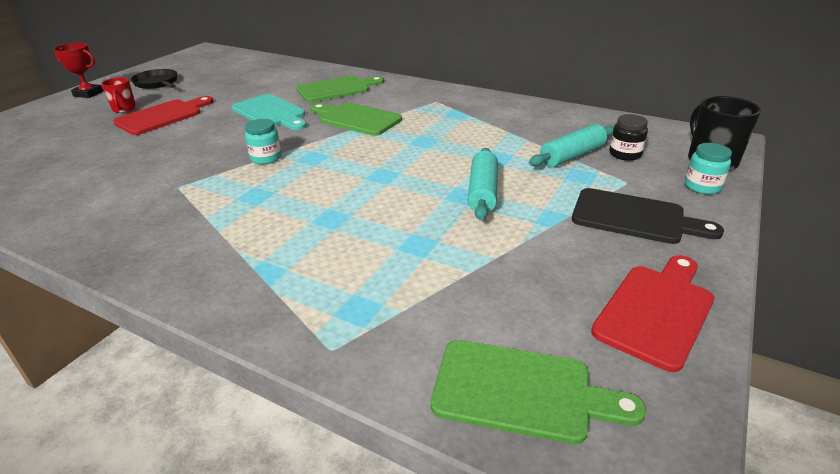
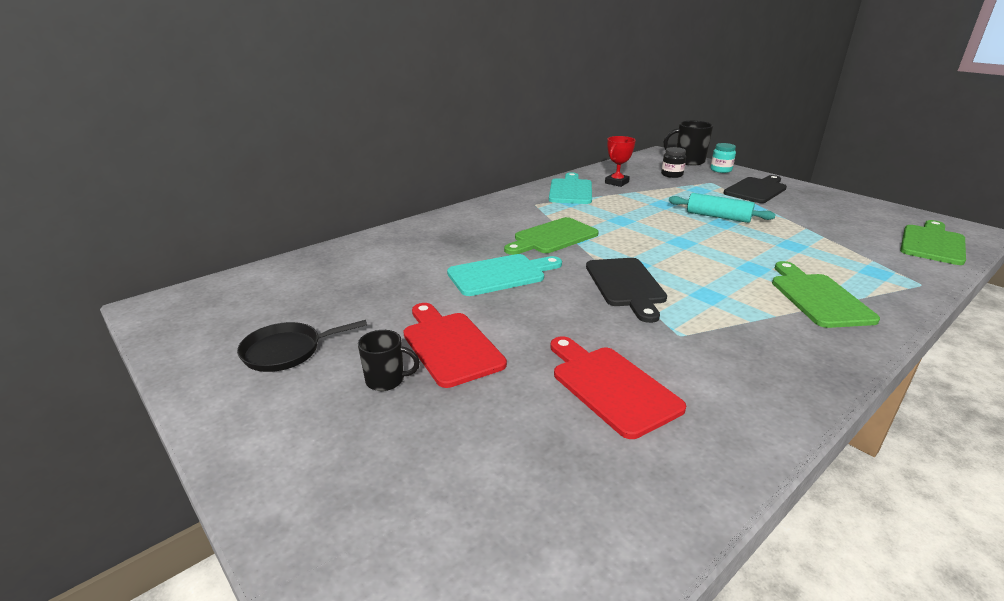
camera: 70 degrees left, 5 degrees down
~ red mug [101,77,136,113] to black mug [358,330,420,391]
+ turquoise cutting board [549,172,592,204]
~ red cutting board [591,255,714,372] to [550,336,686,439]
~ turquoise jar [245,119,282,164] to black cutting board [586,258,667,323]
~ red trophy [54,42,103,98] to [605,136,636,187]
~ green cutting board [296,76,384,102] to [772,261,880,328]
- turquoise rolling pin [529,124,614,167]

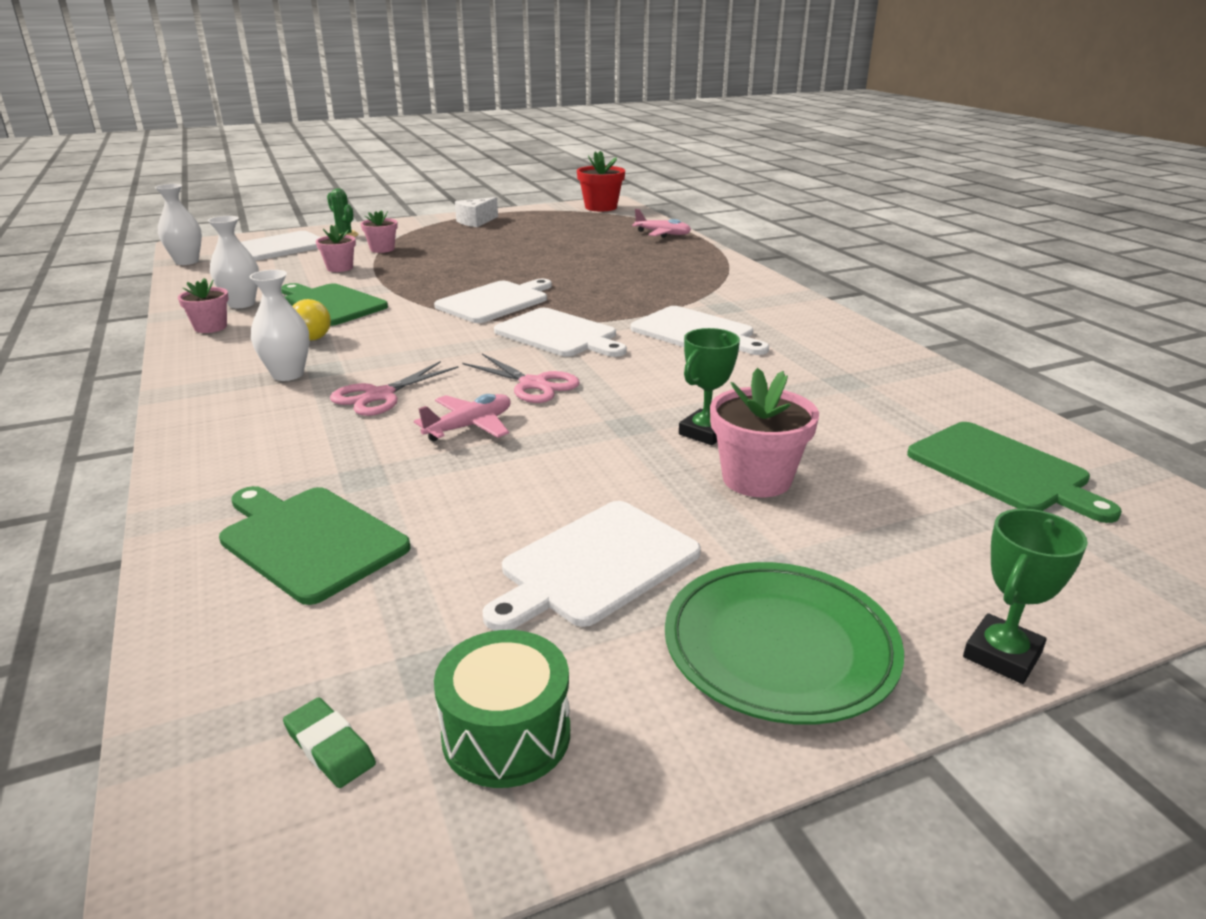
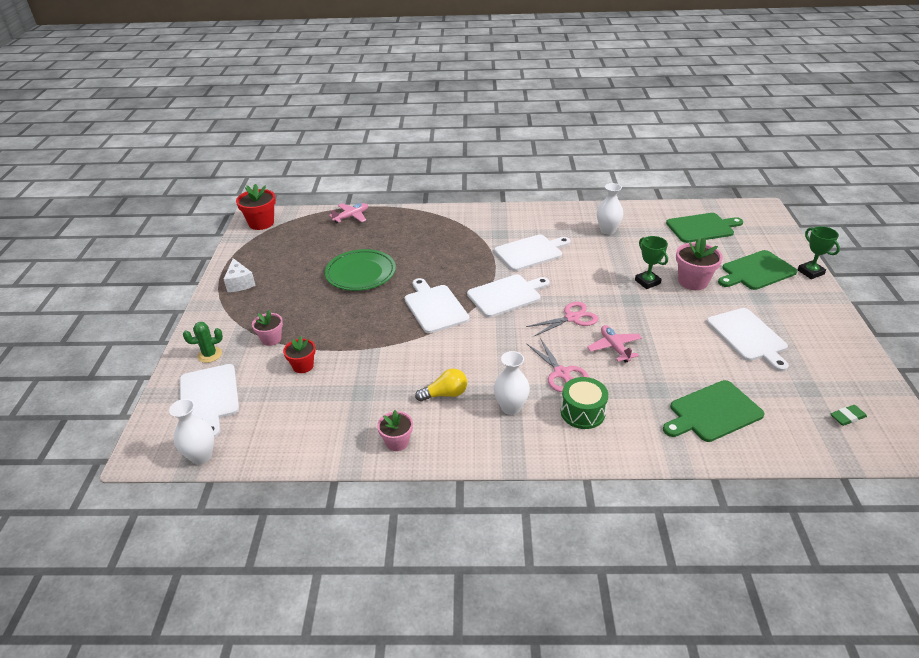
camera: 65 degrees left, 10 degrees up
~ pink flower pot [316,225,356,272] to red flower pot [283,336,315,373]
~ green plate [665,562,904,725] to [325,249,396,291]
~ green drum [434,630,570,788] to [561,377,608,429]
~ white vase [208,216,259,308] to [597,183,623,235]
~ green cutting board [281,283,388,326] to [718,250,797,290]

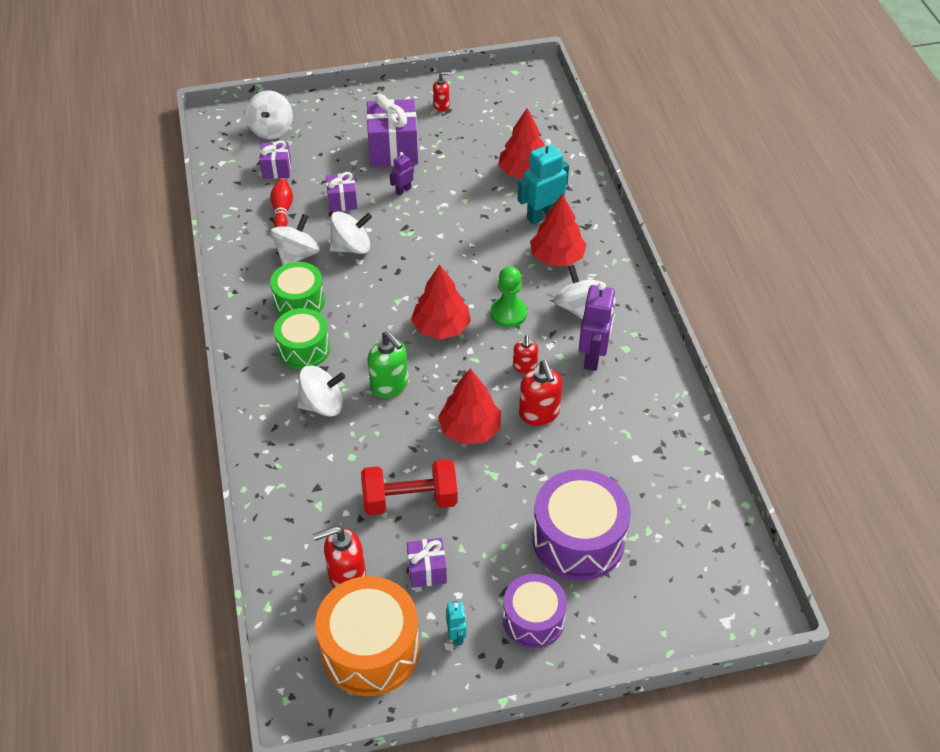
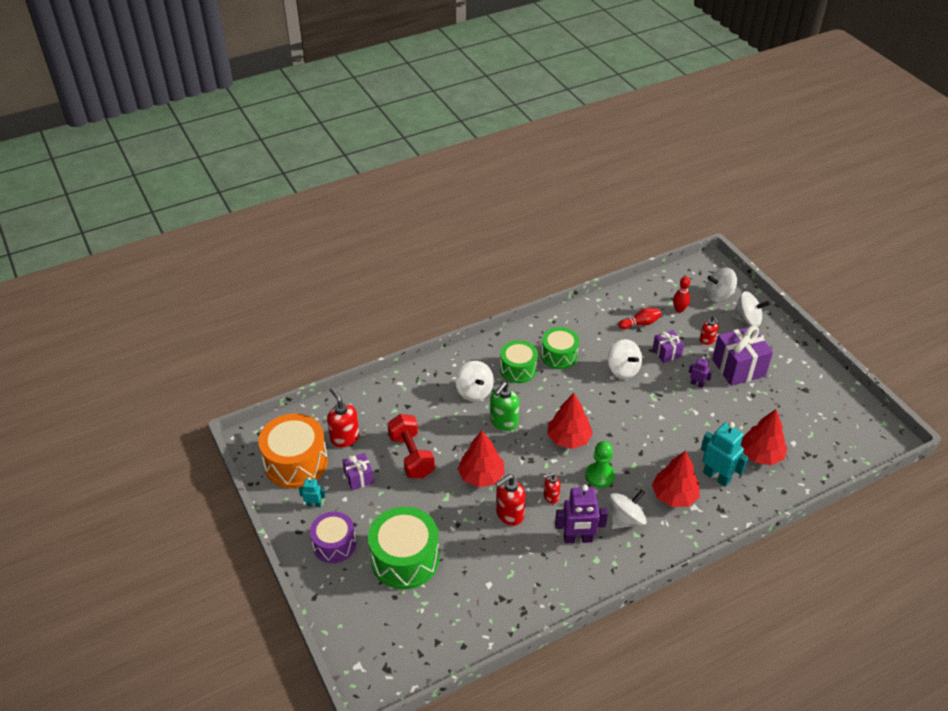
camera: 75 degrees right, 5 degrees down
~ turquoise robot [446,601,466,646] = [299,477,325,507] 150 degrees counterclockwise
~ purple drum [532,469,631,581] to green drum [368,507,439,589]
~ purple gift [259,140,291,179] to red bowling pin [673,276,690,313]
~ red soap dispenser [433,72,452,112] to [700,317,718,345]
~ white spinning top [271,214,320,265] to [732,291,770,327]

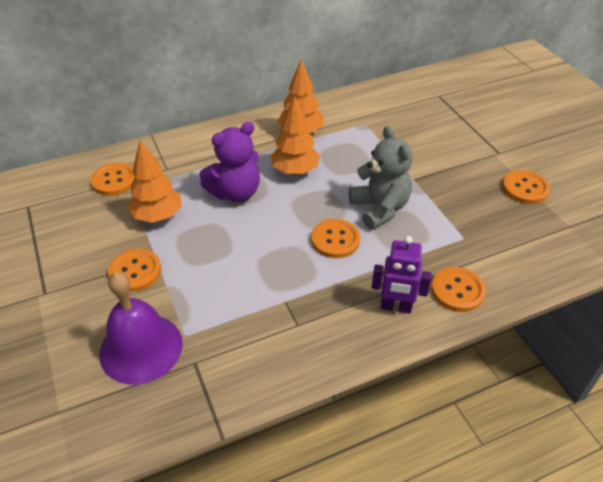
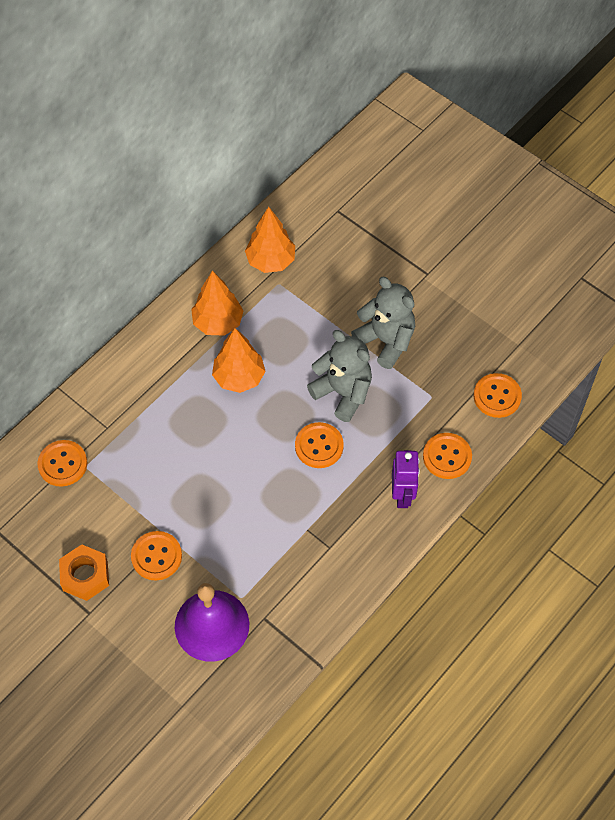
camera: 25 degrees left, 15 degrees up
+ orange nut [59,544,109,601]
~ orange tree [127,140,182,223] to [245,207,295,273]
+ grey teddy bear [351,277,415,369]
~ purple robot [372,236,432,314] = [392,450,420,508] 75 degrees counterclockwise
~ orange button [502,170,550,204] to [474,373,522,418]
- purple teddy bear [199,122,260,202]

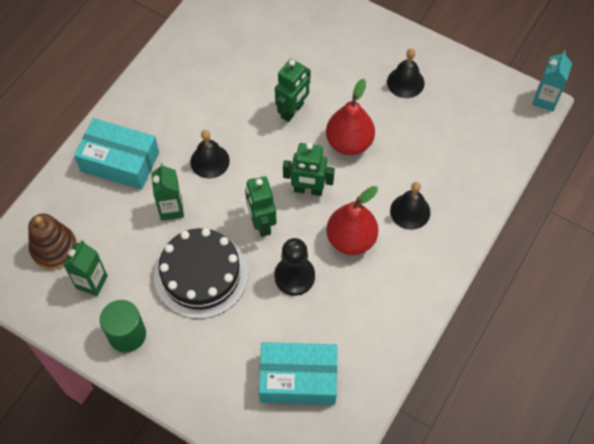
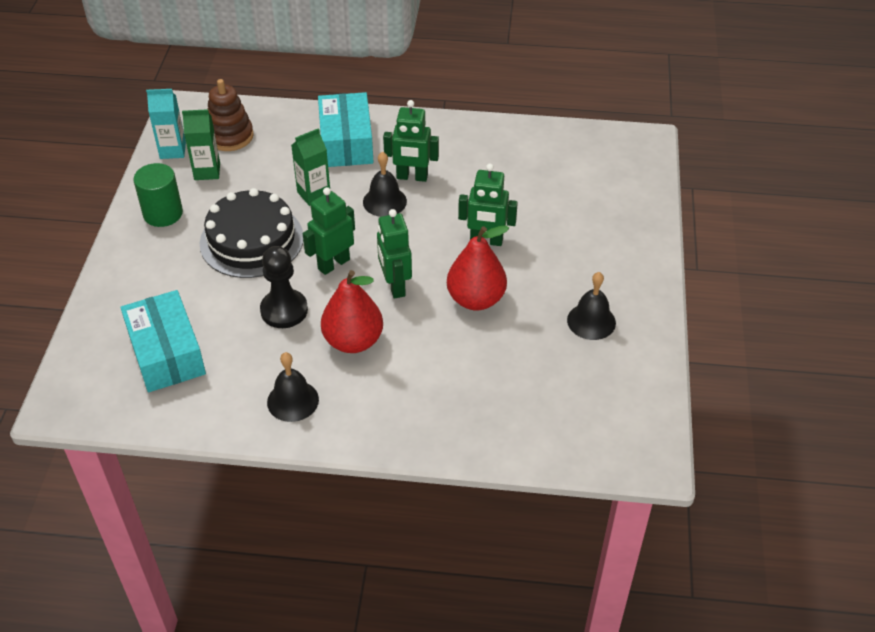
camera: 65 degrees right, 15 degrees down
~ turquoise carton [532,50,572,111] to [146,89,186,159]
~ black bell [390,182,430,230] to [267,352,319,422]
+ green robot [383,100,439,182]

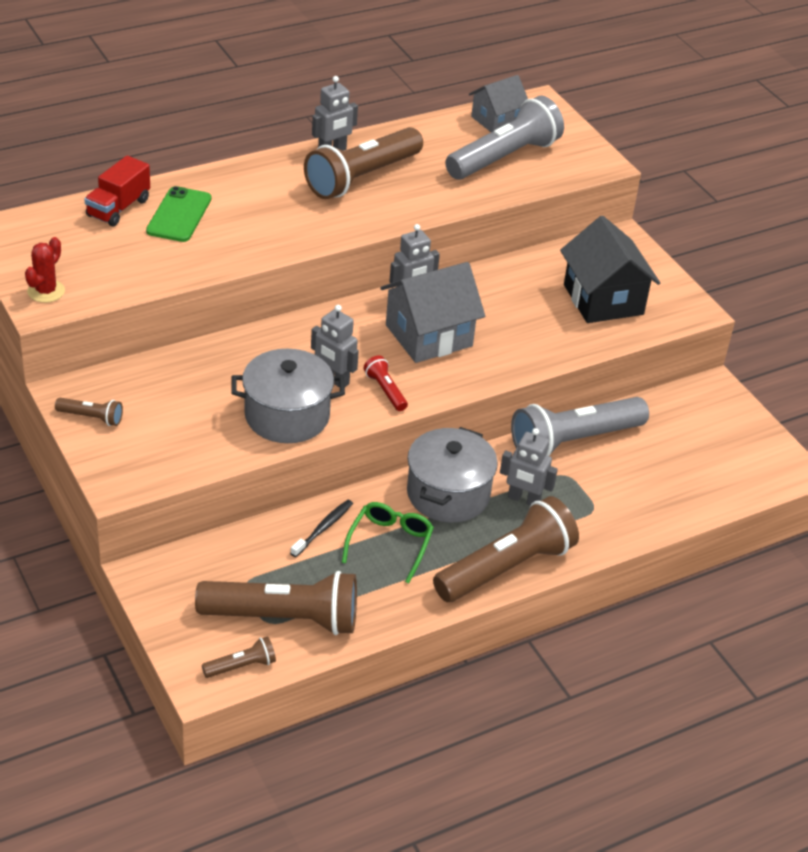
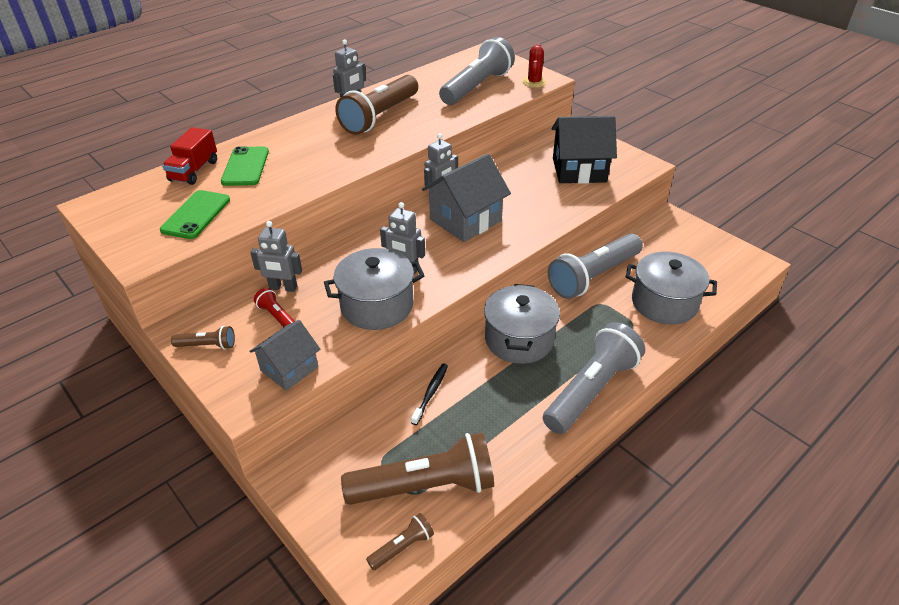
camera: 10 degrees left, 0 degrees up
+ green phone [160,190,230,239]
~ grey house [469,75,528,132] to [249,320,320,391]
~ grey robot [500,428,558,505] to [250,221,302,292]
~ red flashlight [364,355,408,411] to [254,288,295,327]
~ red cactus [25,237,65,303] to [523,44,546,88]
~ brown flashlight [433,496,579,602] to grey flashlight [543,322,645,434]
~ black house [560,216,660,323] = [551,116,617,184] 60 degrees counterclockwise
+ grey pot [626,252,717,325]
- green glasses [342,502,434,584]

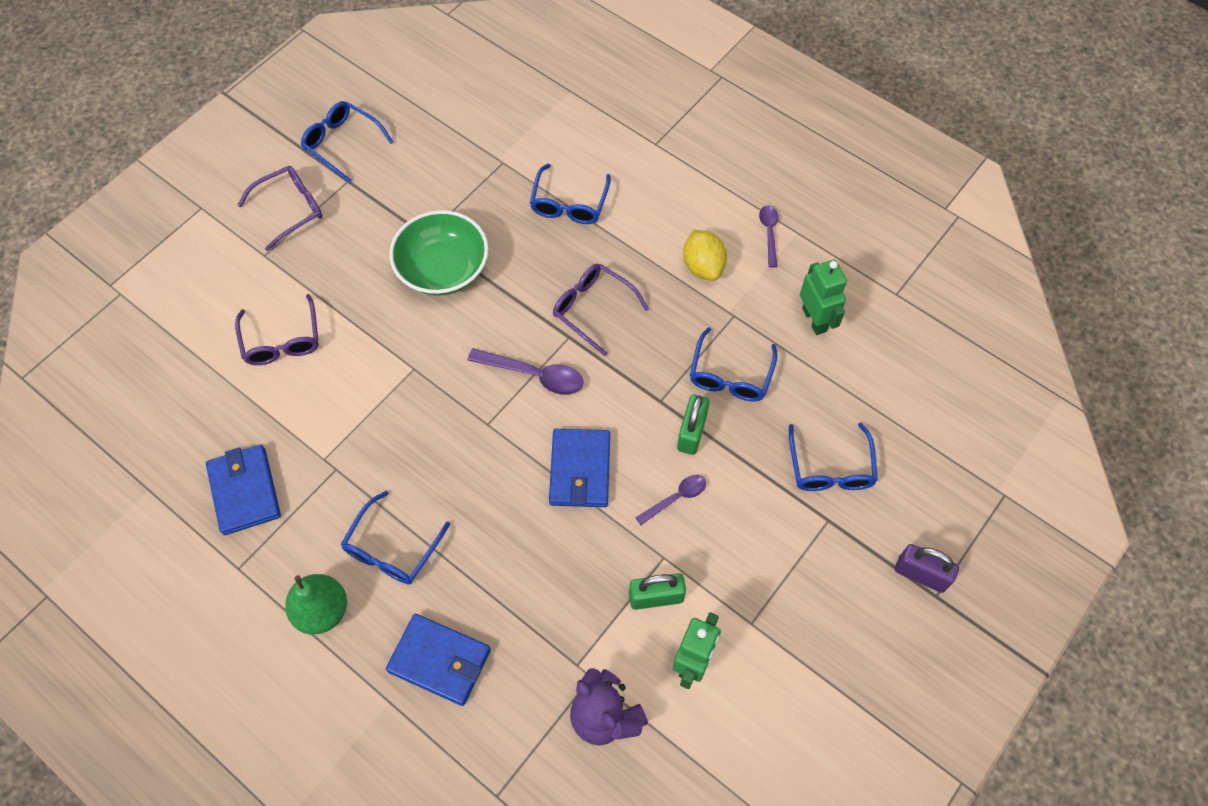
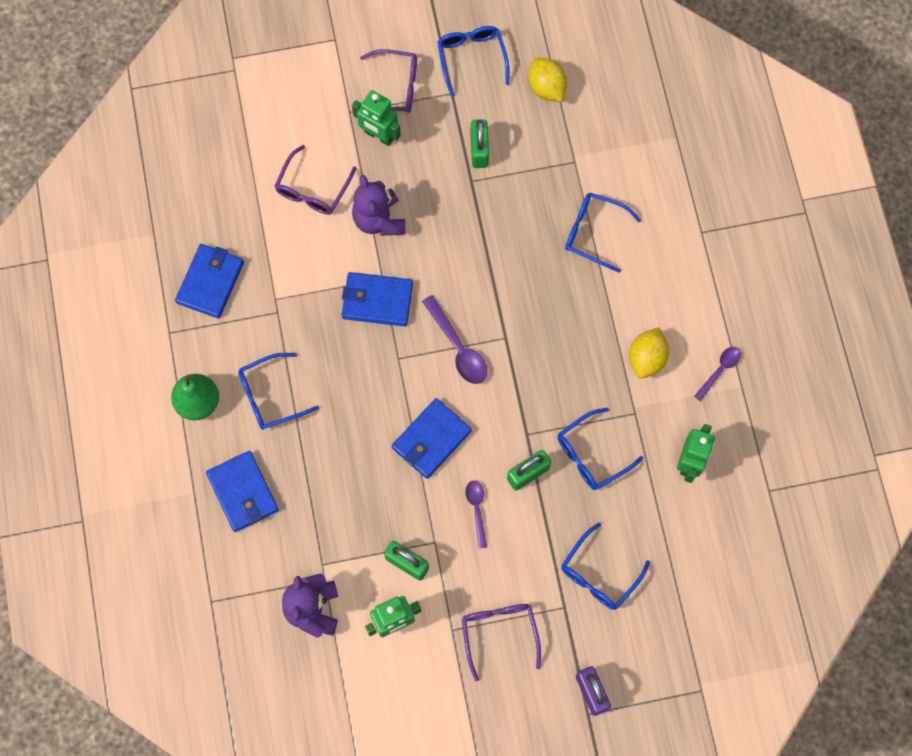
camera: 40 degrees right, 10 degrees up
+ blue wallet [341,272,413,327]
+ green robot [352,90,401,146]
+ purple teddy bear [352,175,405,236]
~ purple glasses [553,264,649,356] to [462,604,541,681]
~ purple spoon [635,475,706,525] = [465,481,487,549] 105 degrees counterclockwise
+ green padlock [470,119,489,168]
+ yellow lemon [528,58,567,102]
~ blue glasses [530,164,611,224] = [565,193,641,273] 60 degrees clockwise
- green bowl [389,210,489,296]

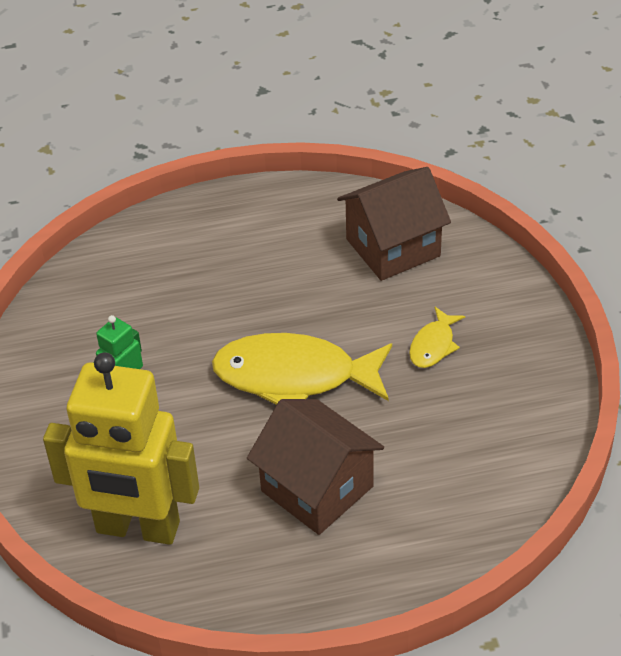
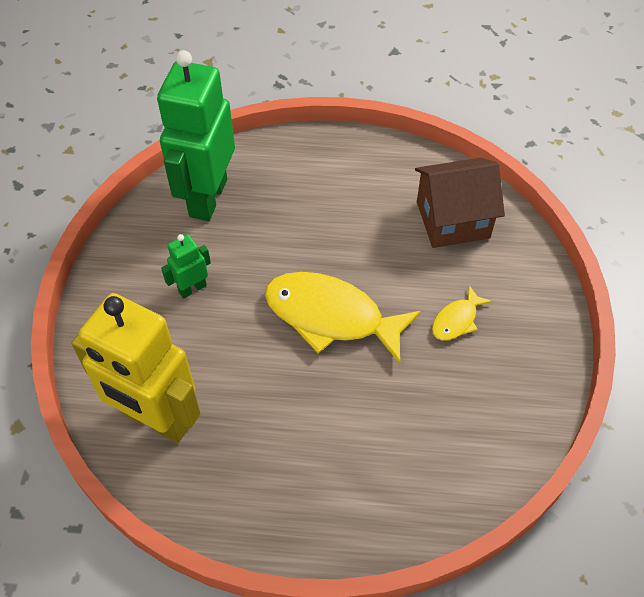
camera: 15 degrees right, 10 degrees up
+ green robot [157,50,235,221]
- brown house [247,399,384,535]

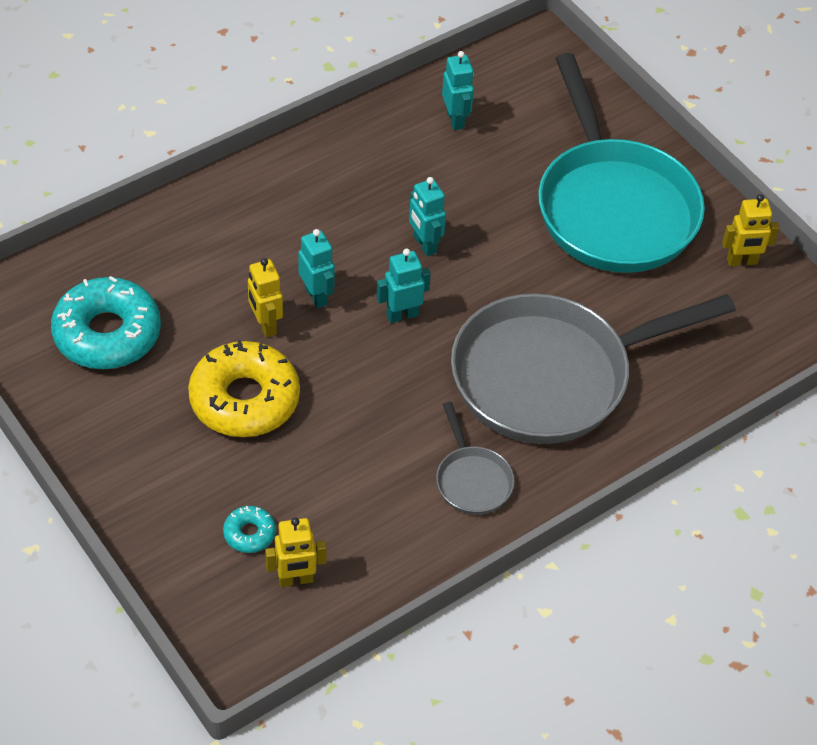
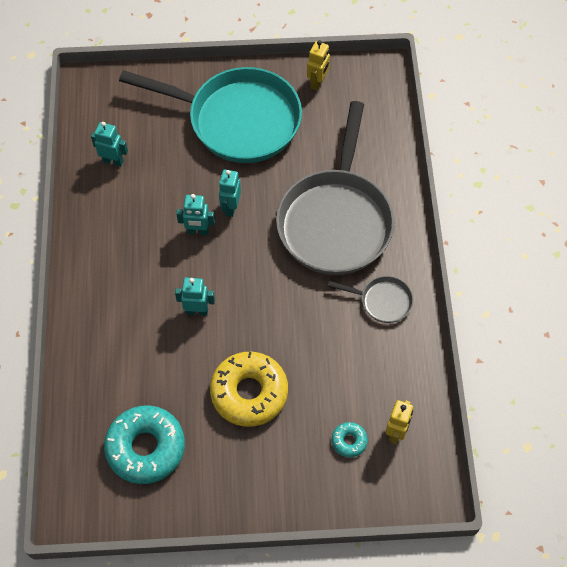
camera: 55 degrees left, 10 degrees up
~ turquoise robot [376,248,431,323] to [219,170,241,217]
- yellow robot [248,258,283,338]

